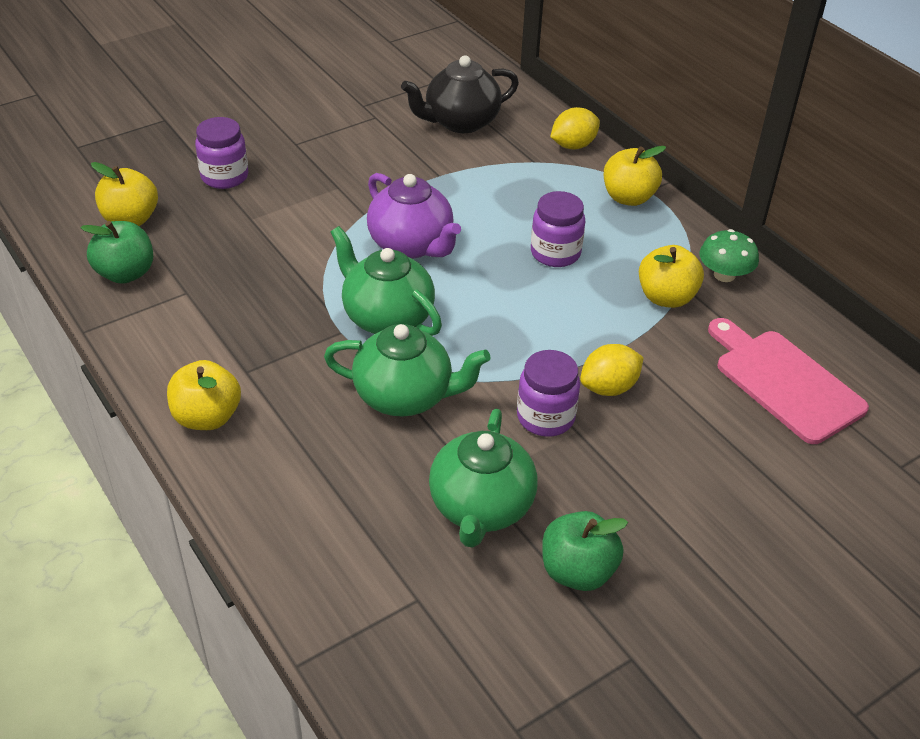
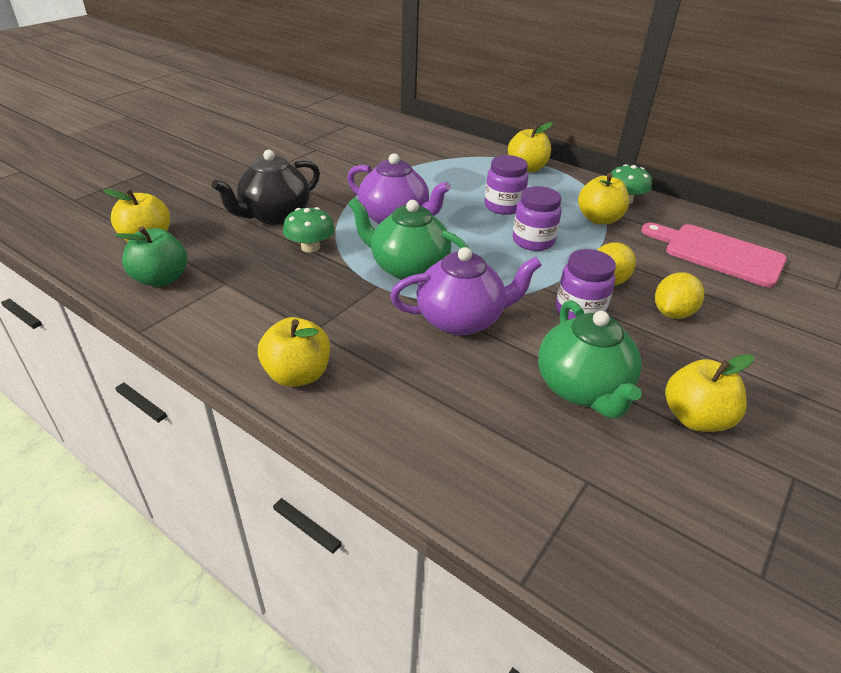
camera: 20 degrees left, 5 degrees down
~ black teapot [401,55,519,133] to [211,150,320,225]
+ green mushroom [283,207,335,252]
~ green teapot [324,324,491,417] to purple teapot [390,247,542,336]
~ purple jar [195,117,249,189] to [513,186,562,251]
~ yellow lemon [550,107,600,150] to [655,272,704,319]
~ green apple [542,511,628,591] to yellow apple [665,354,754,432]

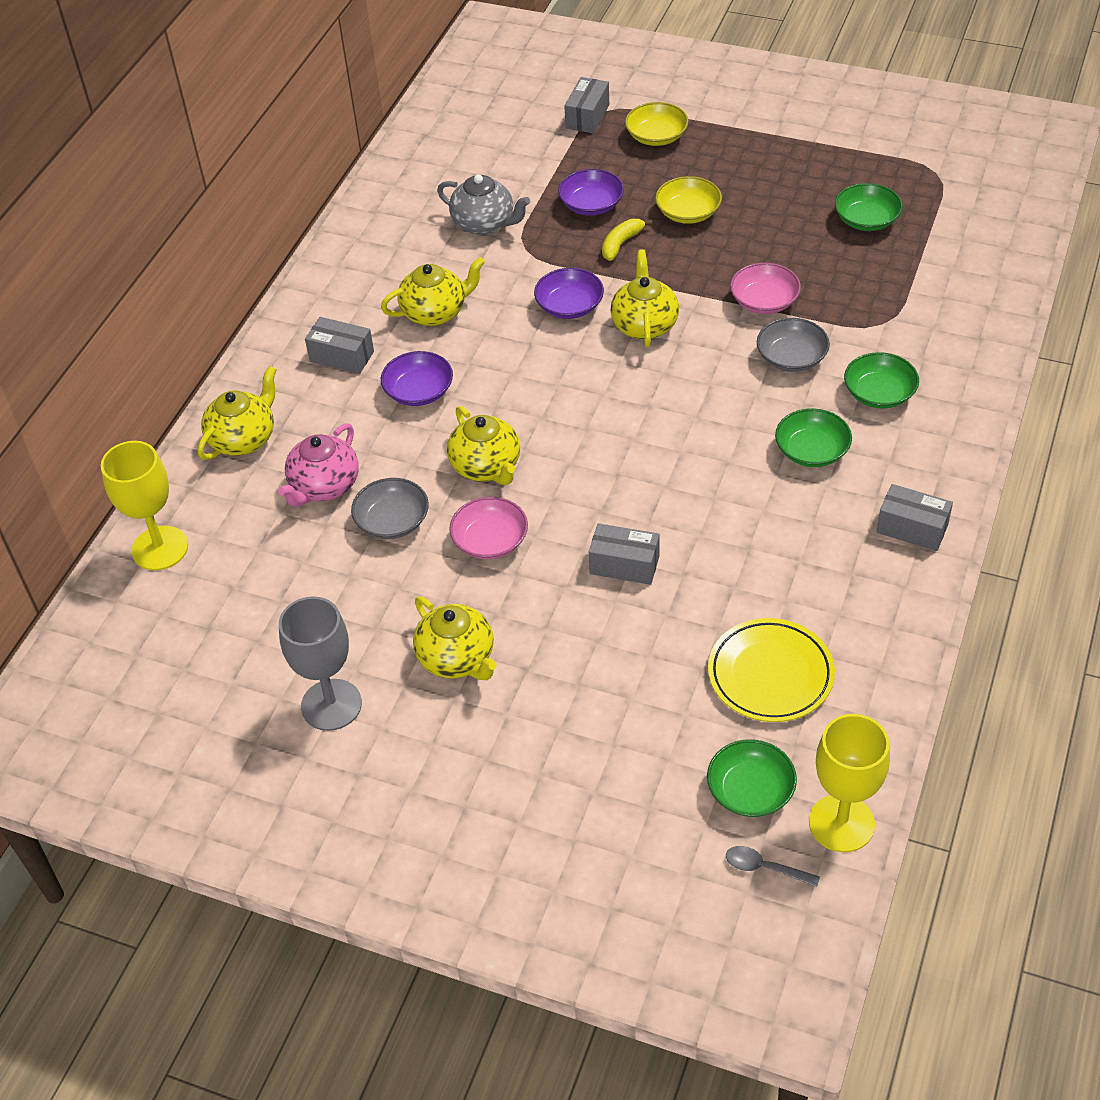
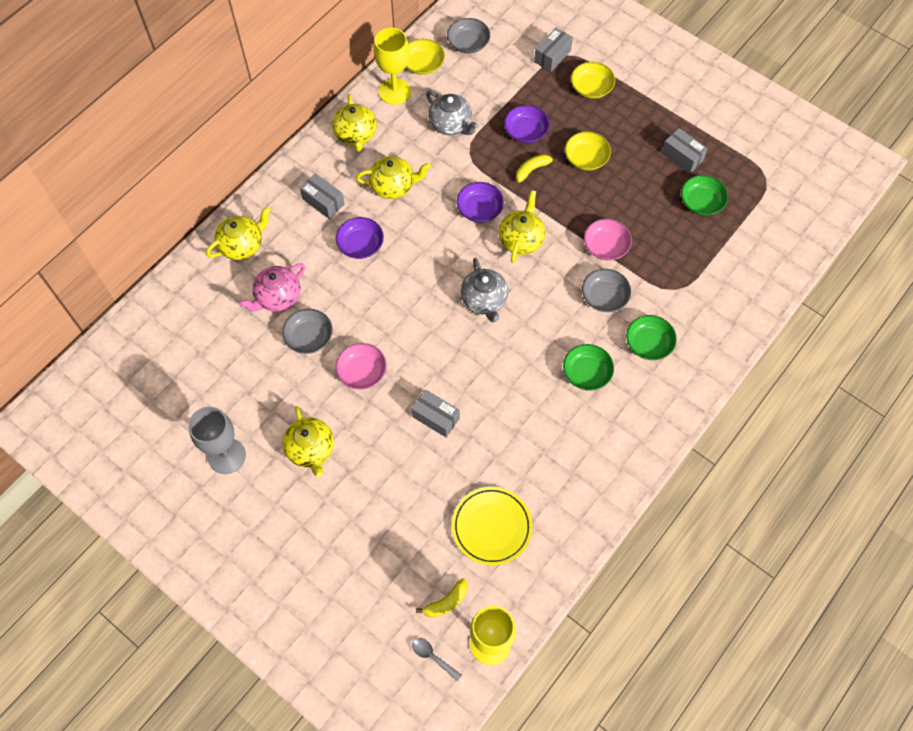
camera: 15 degrees right, 15 degrees up
~ yellow teapot [447,406,520,485] to [332,94,377,152]
~ yellow goblet [101,441,188,570] to [374,28,411,105]
+ yellow bowl [406,39,445,75]
~ green bowl [707,739,797,817] to yellow banana [416,578,468,618]
+ grey bowl [447,18,490,53]
+ grey teapot [461,258,508,322]
~ grey box [877,484,953,551] to [662,128,708,173]

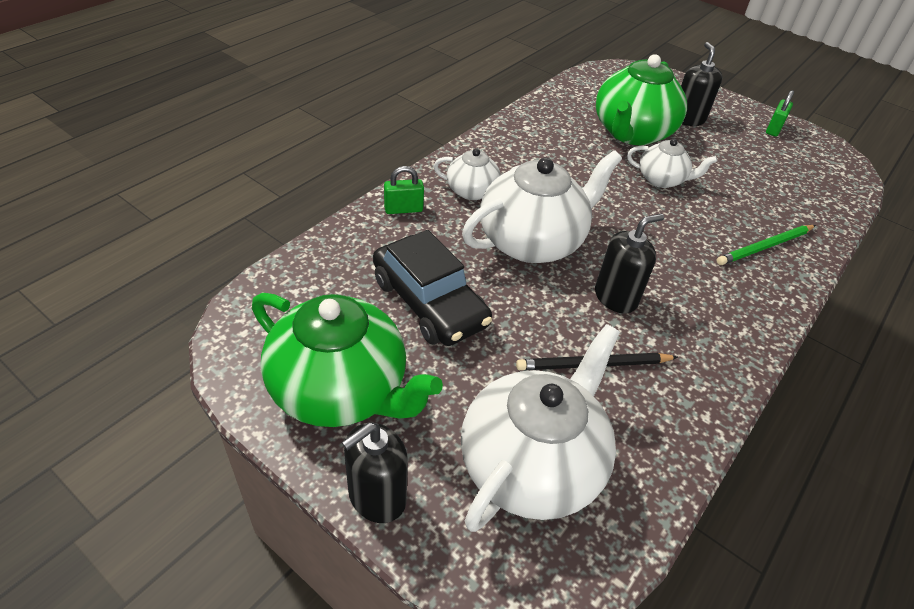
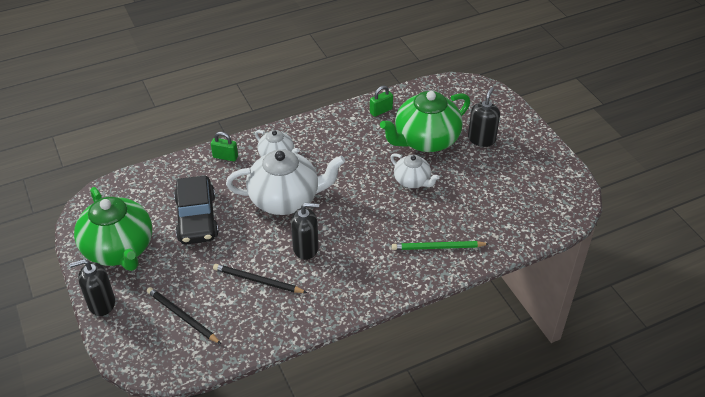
camera: 30 degrees right, 0 degrees up
~ white teapot [461,324,620,532] to black pencil [147,287,221,344]
~ green padlock [766,90,794,137] to [370,86,393,117]

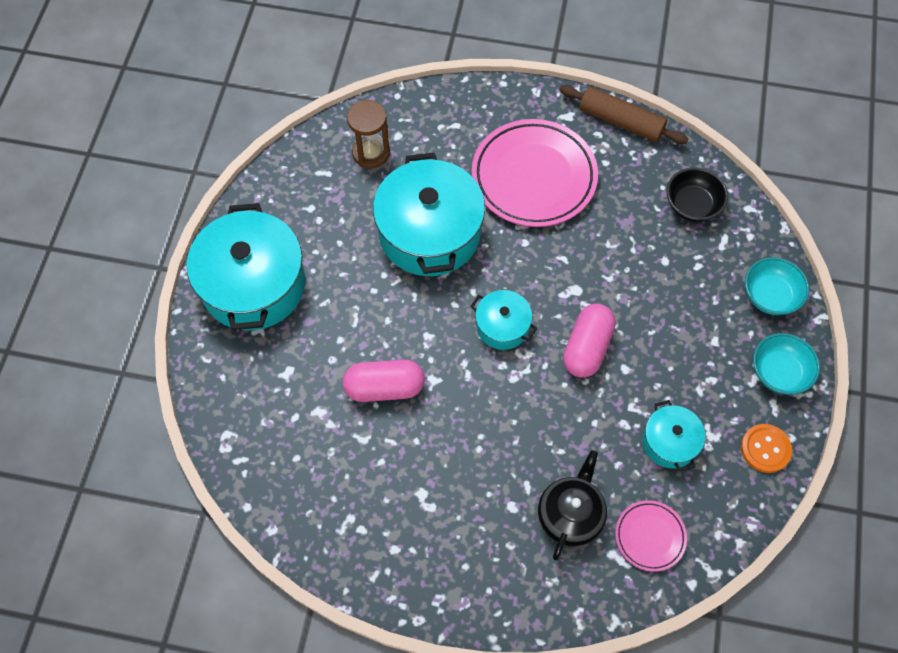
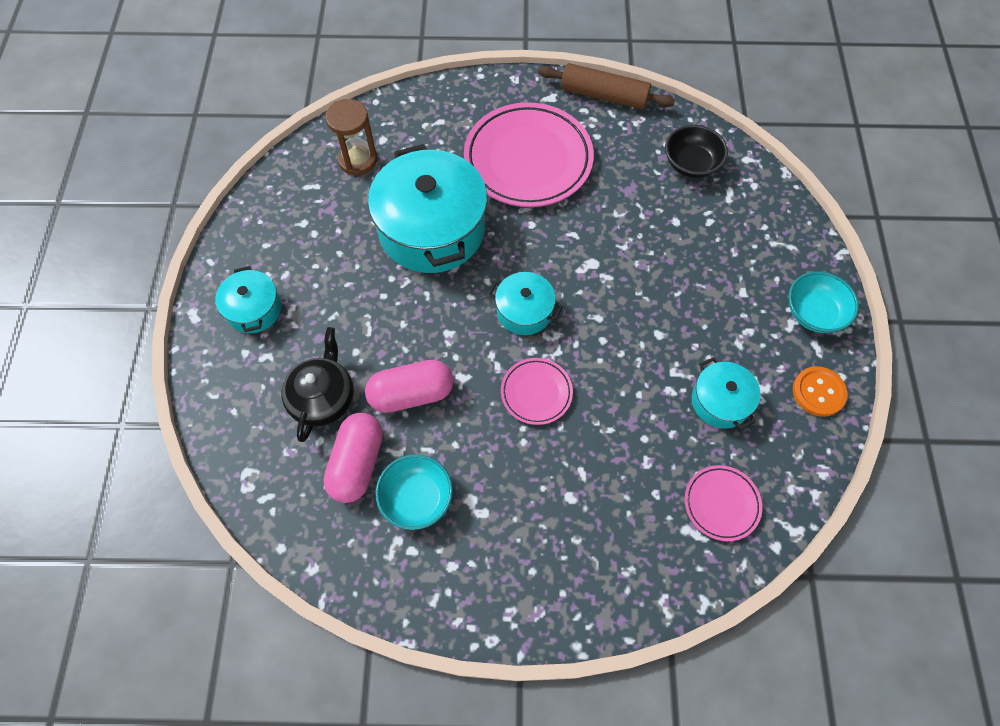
camera: 10 degrees left, 0 degrees up
~ turquoise pot [187,203,305,330] = [215,266,281,333] x0.50
~ black teapot [538,450,607,560] to [282,327,354,442]
~ pink capsule [563,303,616,378] to [323,413,383,503]
~ turquoise bowl [745,257,809,315] to [375,454,453,530]
+ pink plate [501,358,573,425]

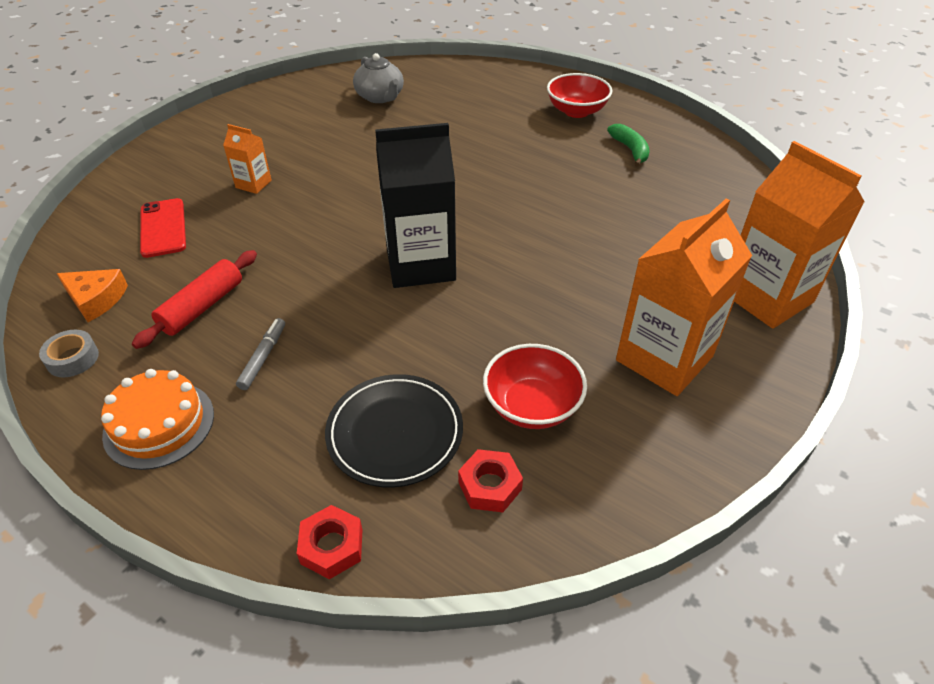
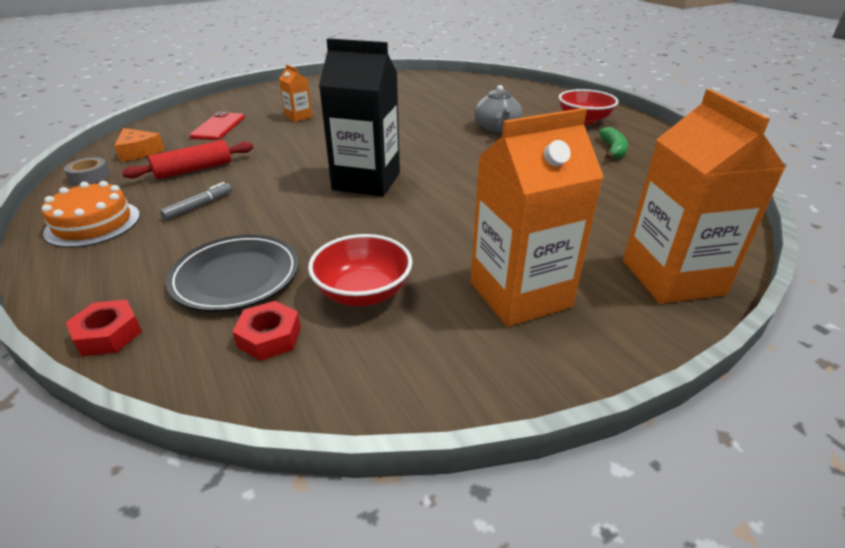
camera: 25 degrees right, 10 degrees down
~ grey teapot [353,53,404,103] to [474,85,522,132]

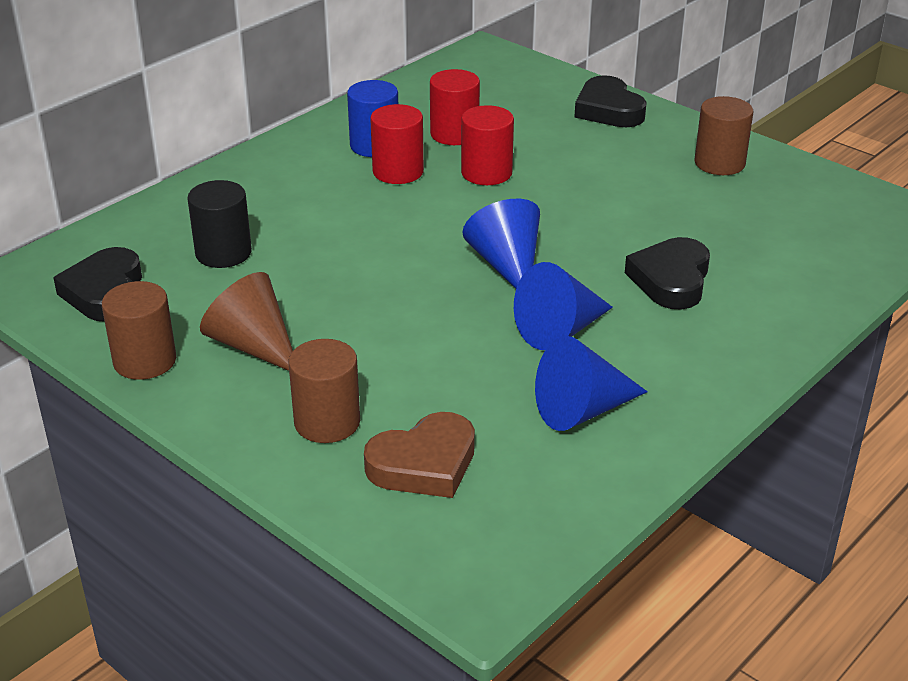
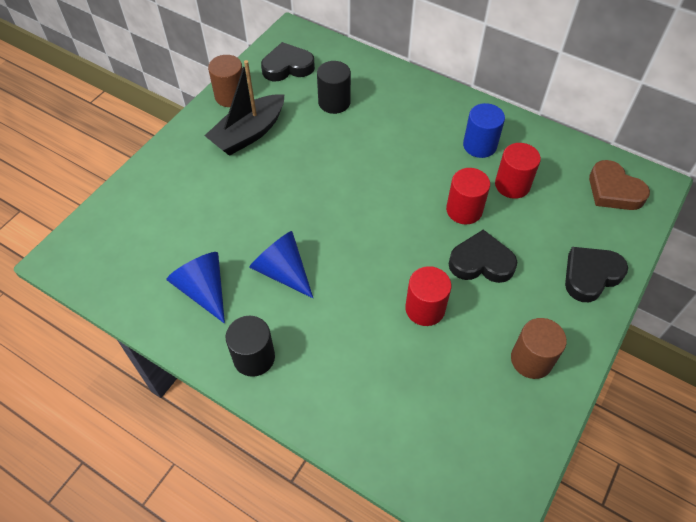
camera: 80 degrees right, 20 degrees up
~ brown cone [200,272,293,371] to black boat [204,60,284,156]
+ black cylinder [226,316,275,377]
~ red cylinder [370,104,424,184] to [405,266,451,326]
~ black heart [625,237,710,310] to [449,230,517,283]
~ brown heart [364,412,475,498] to [589,160,650,210]
- brown cylinder [288,339,360,443]
- blue cone [462,199,540,289]

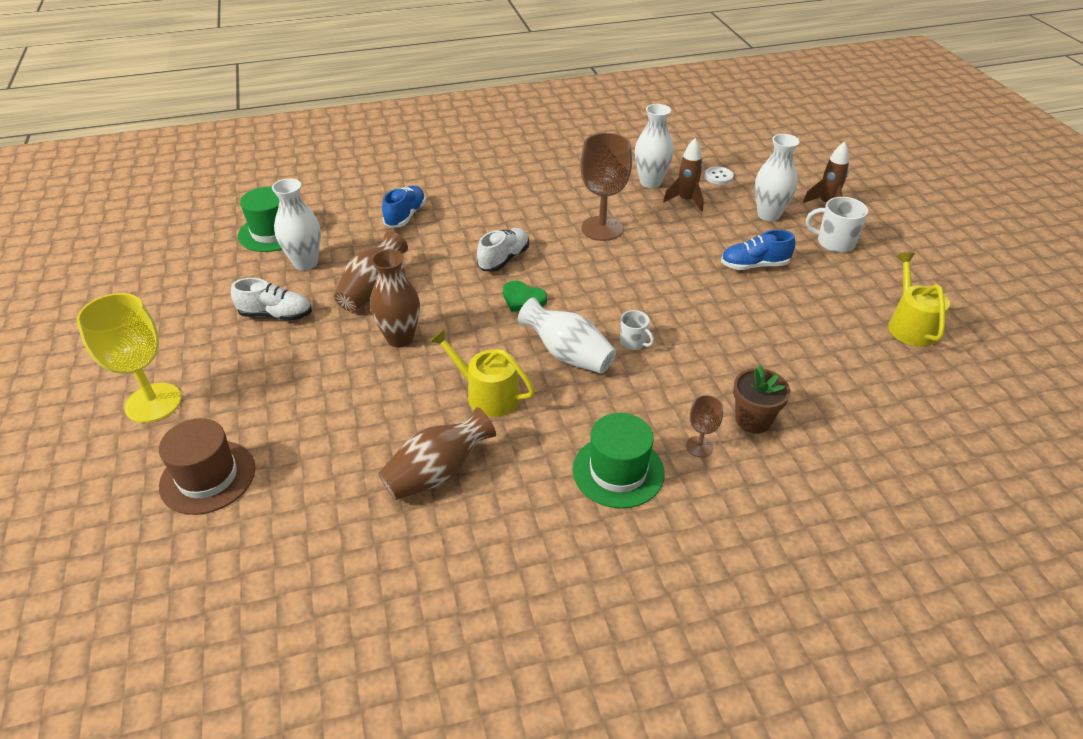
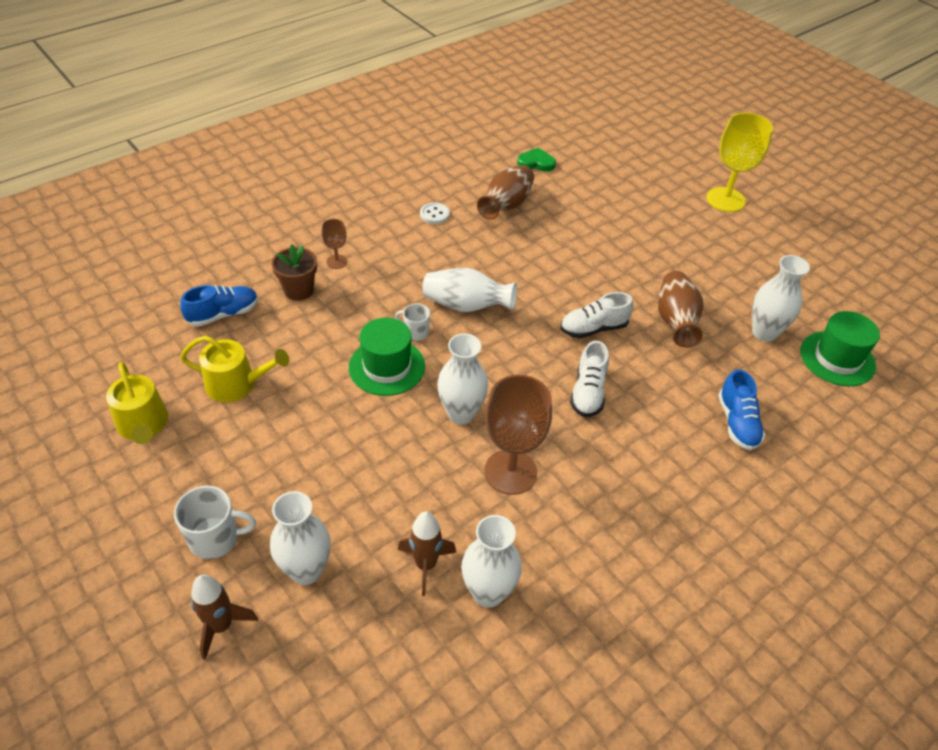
camera: 155 degrees right, 5 degrees up
~ blue shoe [721,230,795,270] to [180,285,258,326]
~ yellow watering can [430,329,535,417] to [180,336,289,402]
~ green hat [573,413,665,508] to [349,318,425,396]
~ white button [704,166,733,184] to [420,202,450,224]
+ white vase [437,333,488,425]
~ green heart [503,281,547,312] to [517,148,556,171]
~ white shoe [231,278,312,321] to [561,292,633,338]
- brown hat [159,418,255,515]
- brown vase [370,249,420,348]

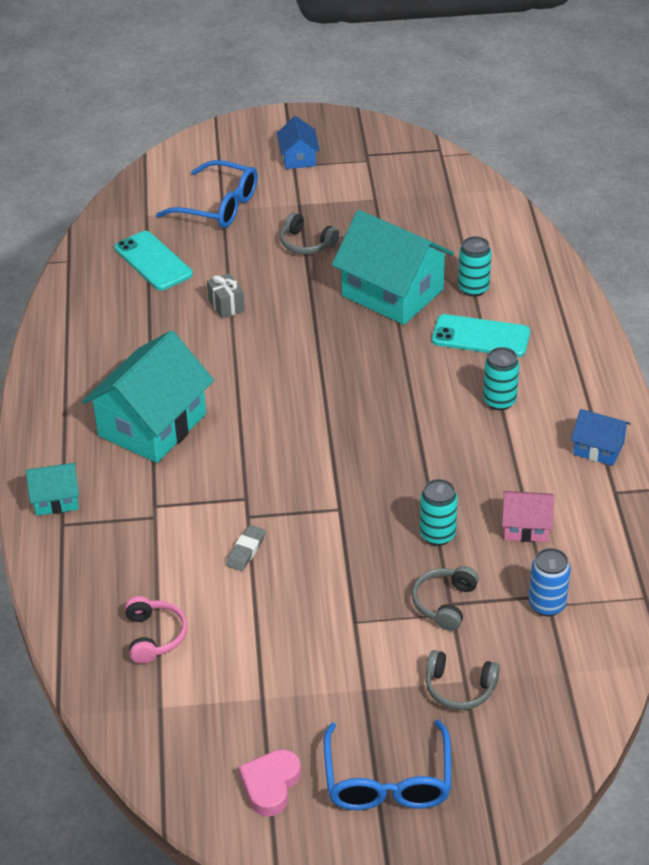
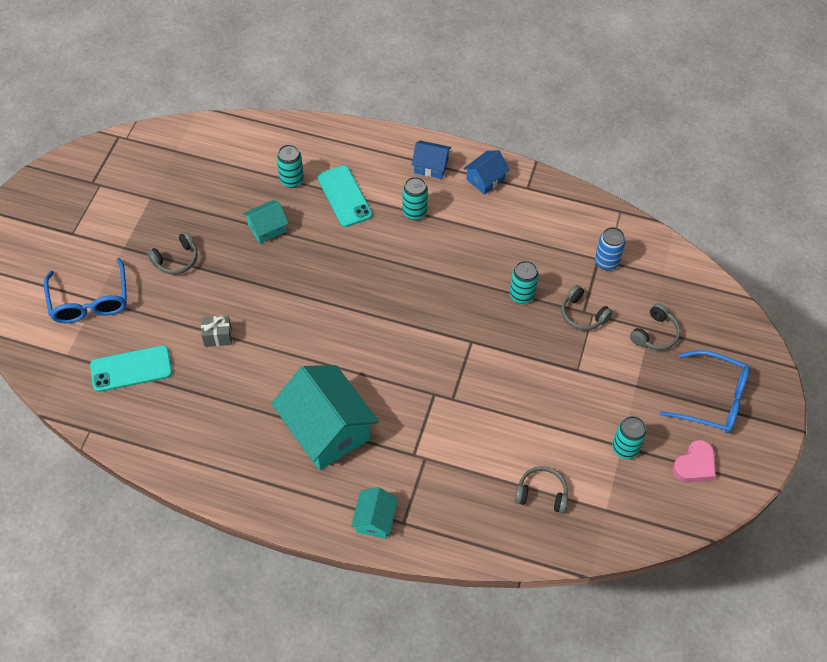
camera: 70 degrees left, 15 degrees up
~ blue glasses [156,160,258,228] = [44,258,127,323] 120 degrees clockwise
~ turquoise house [332,210,454,325] = [243,200,289,244] x0.49
~ turquoise phone [432,314,530,357] = [317,165,372,227] 60 degrees counterclockwise
~ blue house [277,116,320,169] to [412,140,451,179]
~ pink headphones [125,596,187,664] to grey headphones [515,466,568,513]
+ turquoise can [612,416,647,459]
~ pink heart [239,749,301,817] = [672,440,716,482] 90 degrees counterclockwise
- grey eraser [226,525,265,571]
- pink house [502,491,554,542]

